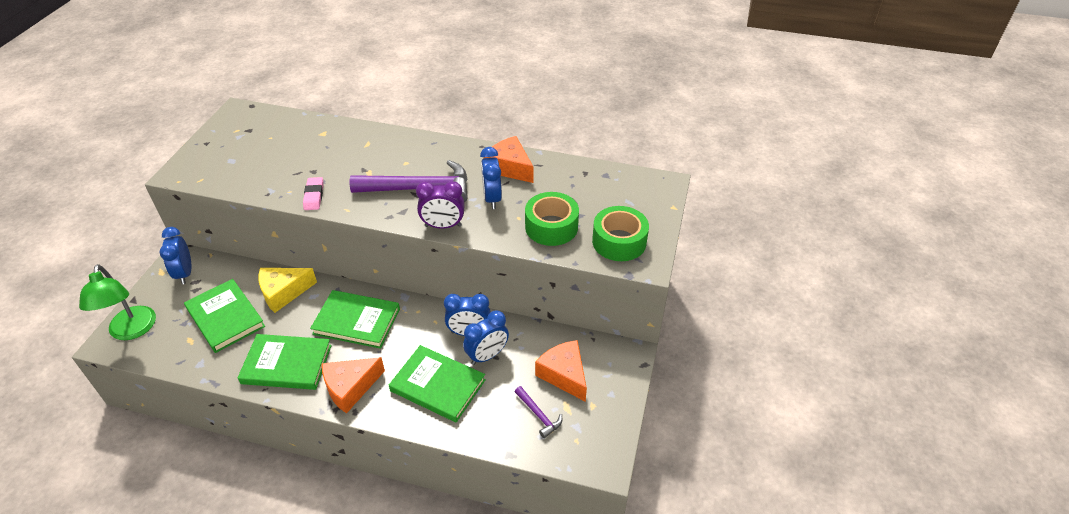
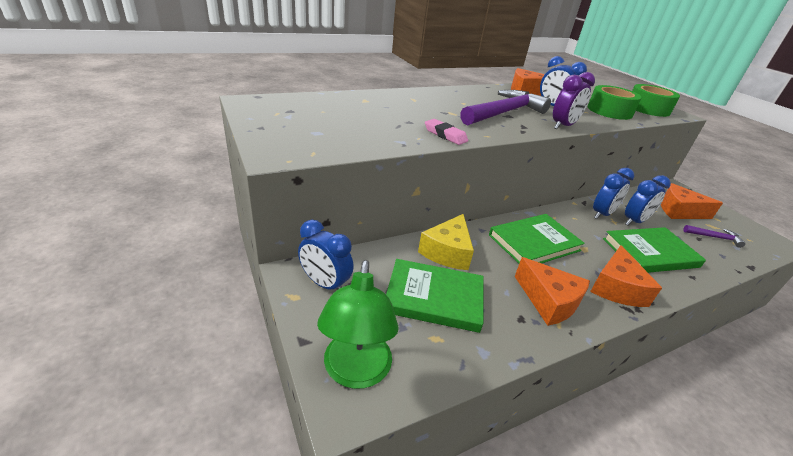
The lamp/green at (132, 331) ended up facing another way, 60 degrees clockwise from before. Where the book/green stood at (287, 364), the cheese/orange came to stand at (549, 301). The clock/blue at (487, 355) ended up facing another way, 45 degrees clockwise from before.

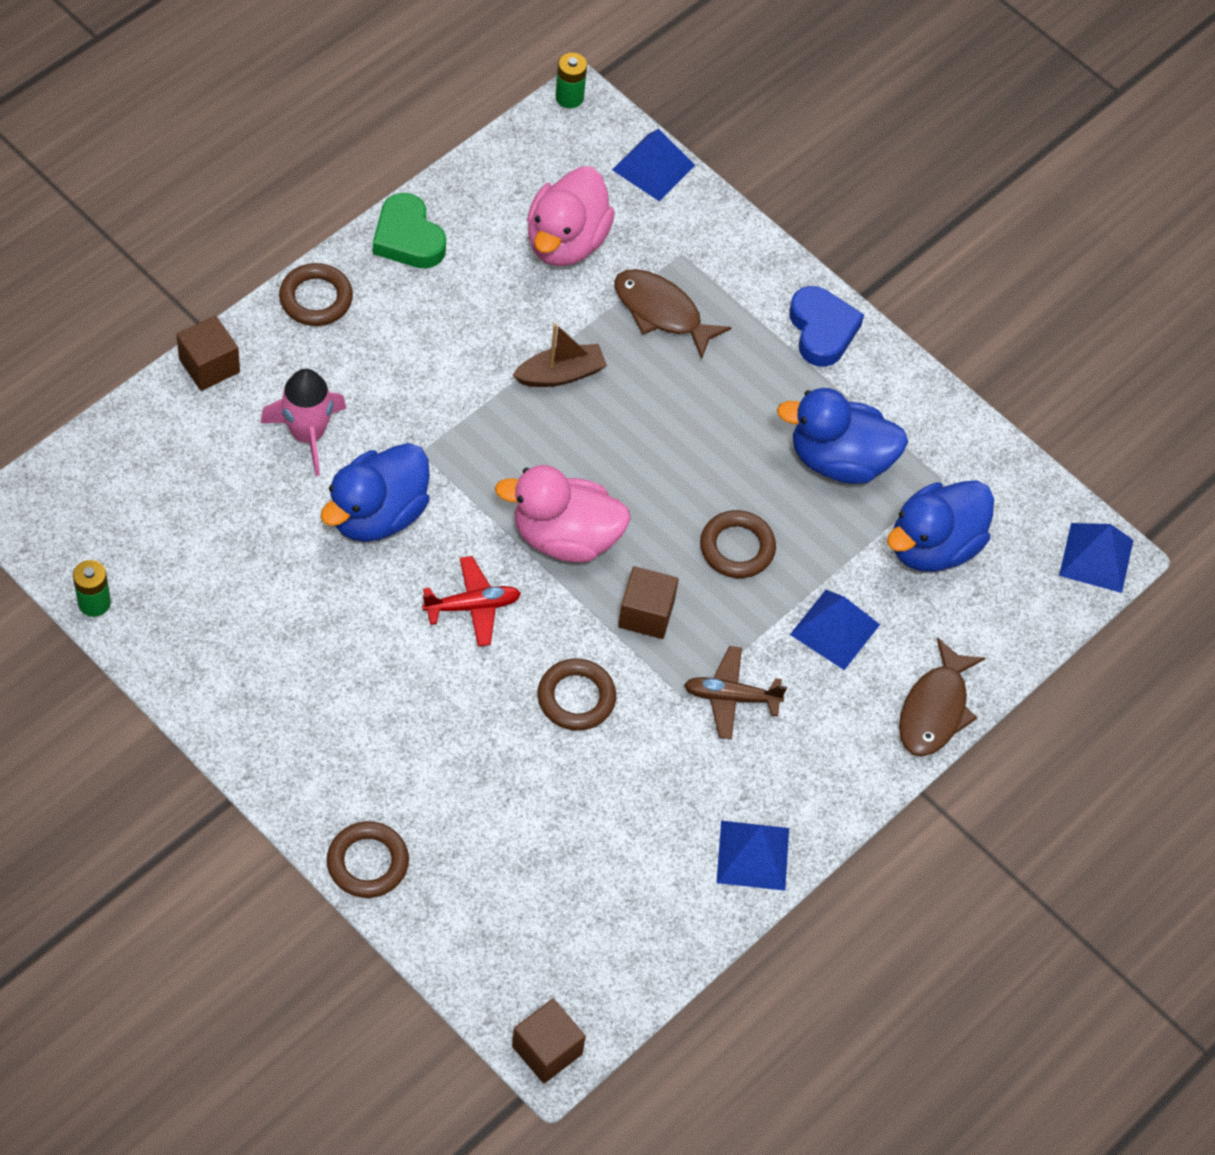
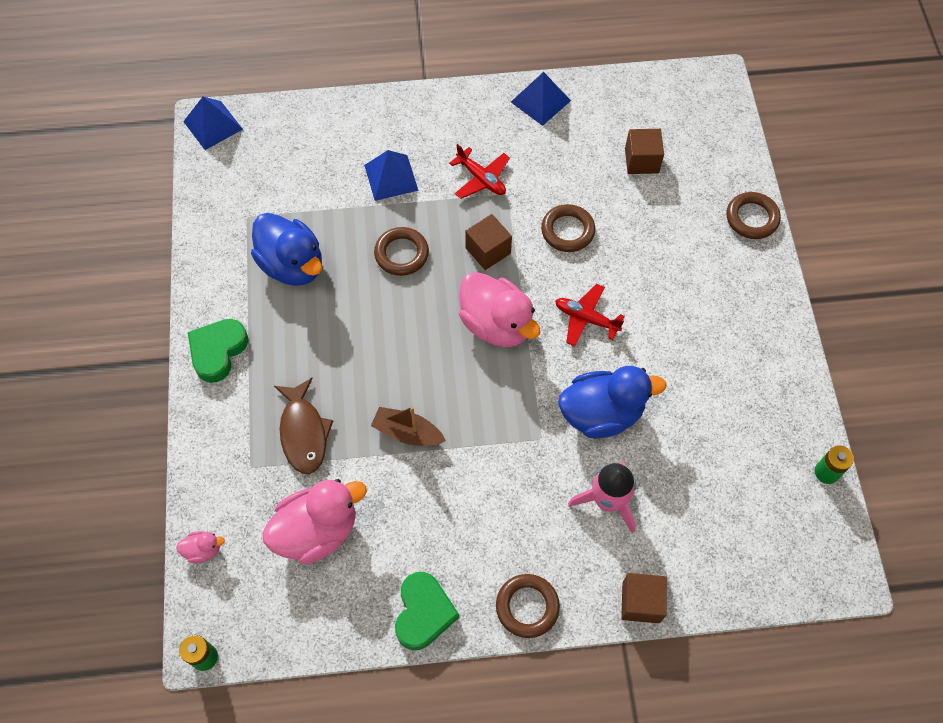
Where the pyramid/blue stood at (653, 167), the duck/pink came to stand at (203, 550). What was the heart/blue at (822, 330) turned into the heart/green at (218, 351). What was the plane/brown at (731, 697) turned into the plane/red at (481, 179). The cube/brown ended up elsewhere, having gone from (547, 1050) to (641, 161). The second view lost the duck/blue at (933, 546). The second view lost the fish/brown at (935, 709).

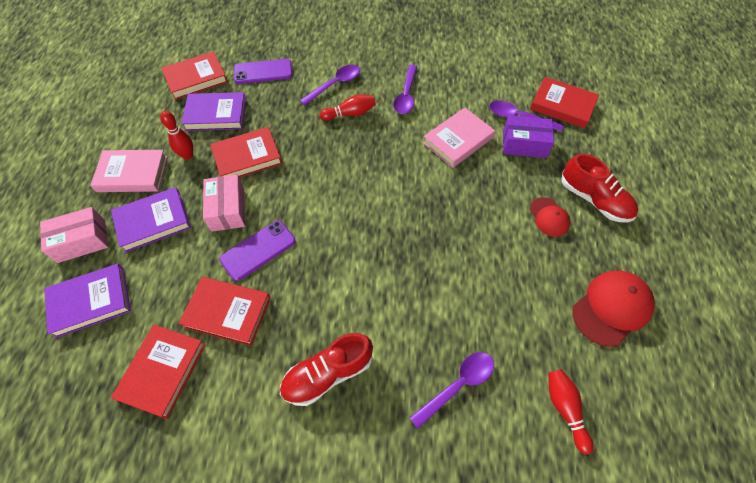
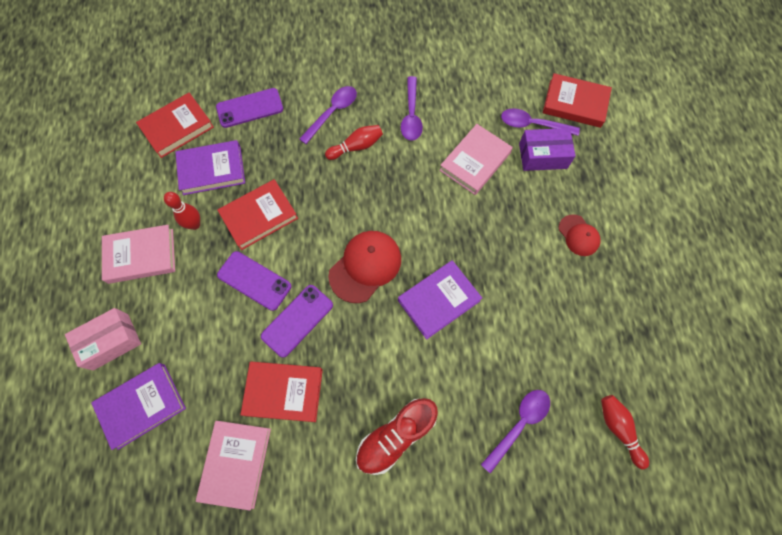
What was the book/red at (162, 371) turned into the book/pink at (236, 463). Where the box/pink stood at (227, 209), the phone/purple came to stand at (254, 280). The cap/red ended up elsewhere, having gone from (611, 308) to (365, 266). The book/purple ended up elsewhere, having gone from (153, 222) to (439, 300). The second view lost the shoe/red at (594, 200).

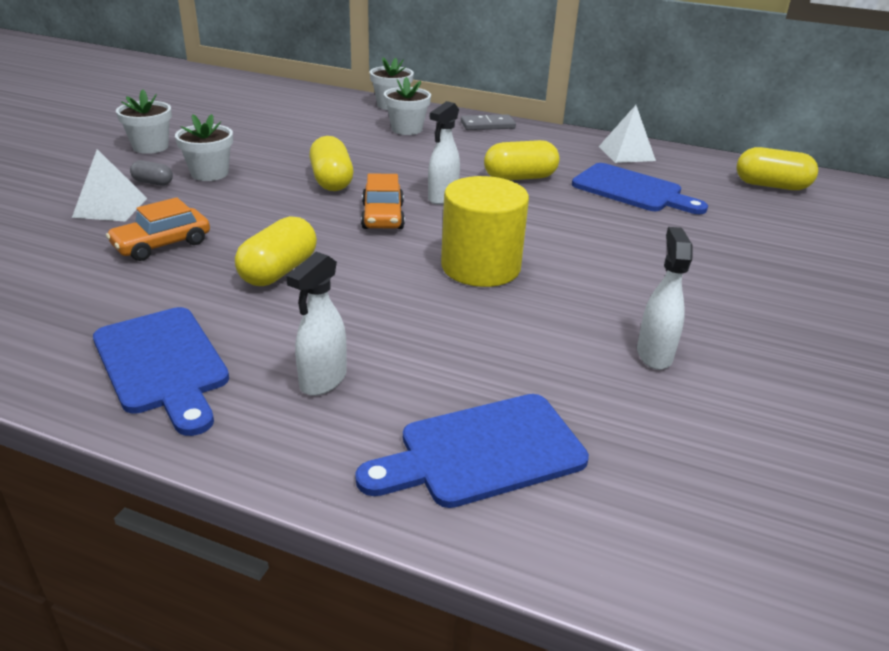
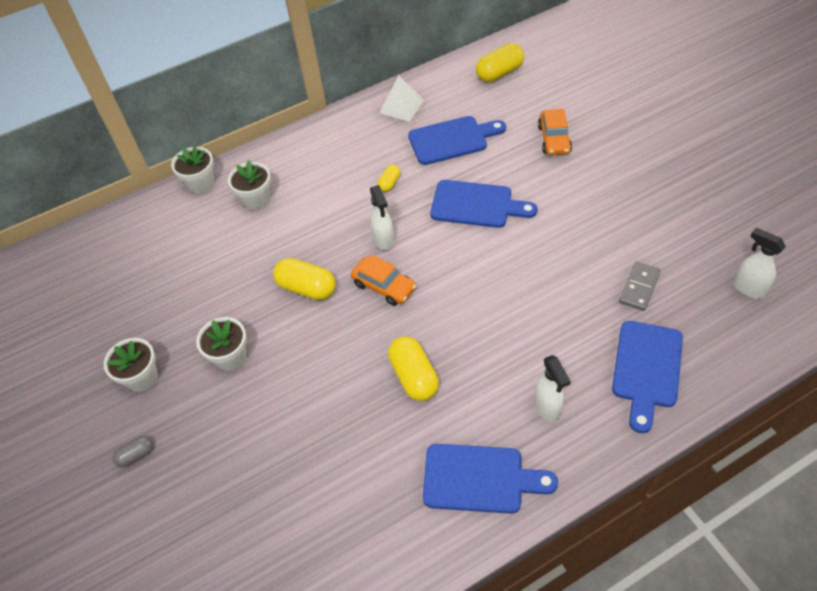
The capsule/grey ended up elsewhere, having gone from (153, 183) to (136, 455). The size of the capsule/yellow at (520, 178) changed by a factor of 0.54. The second view gained the cutting board/blue at (476, 205). The car/orange ended up elsewhere, having gone from (162, 244) to (554, 139). The domino/grey ended up elsewhere, having gone from (487, 125) to (639, 287). The spray bottle/white ended up elsewhere, having gone from (654, 354) to (748, 288). The second view lost the pyramid/white at (110, 207). The second view lost the cylinder/yellow at (480, 267).

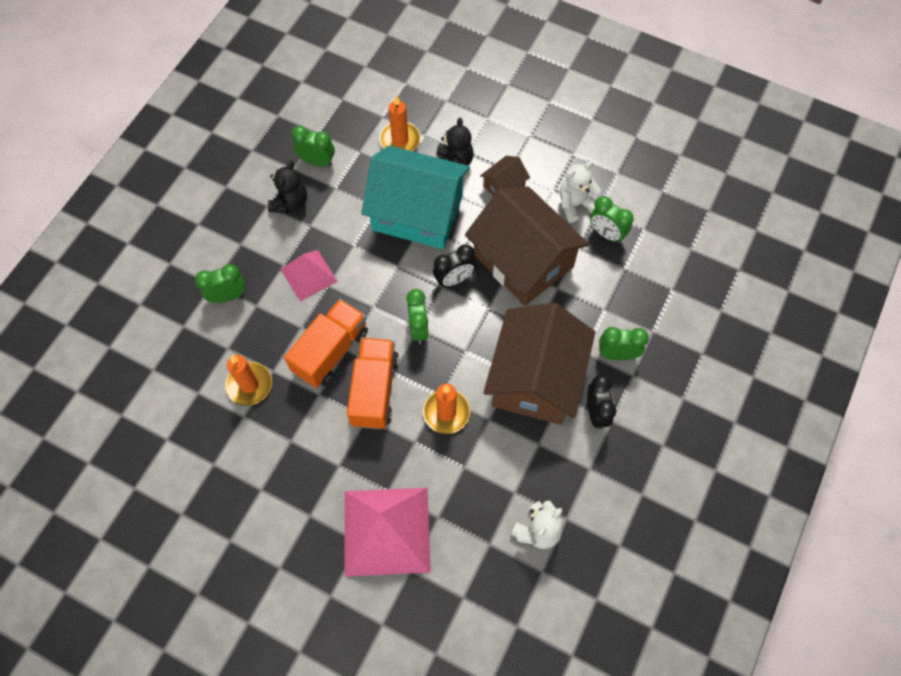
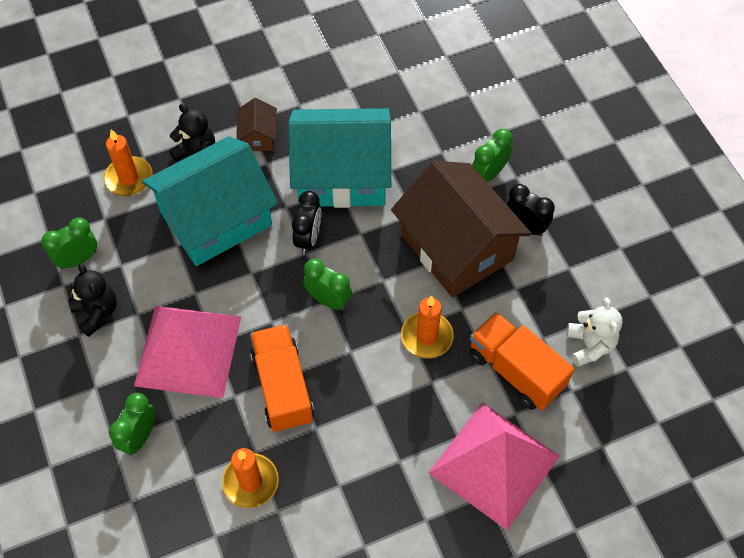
The size of the pyramid/pink at (309, 275) changed by a factor of 1.76. What was the house/brown at (523, 260) turned into the house/turquoise at (342, 175). The truck/orange ended up elsewhere, having gone from (374, 390) to (515, 370). The second view lost the teddy bear/white at (575, 204). The second view lost the clock/green at (606, 233).

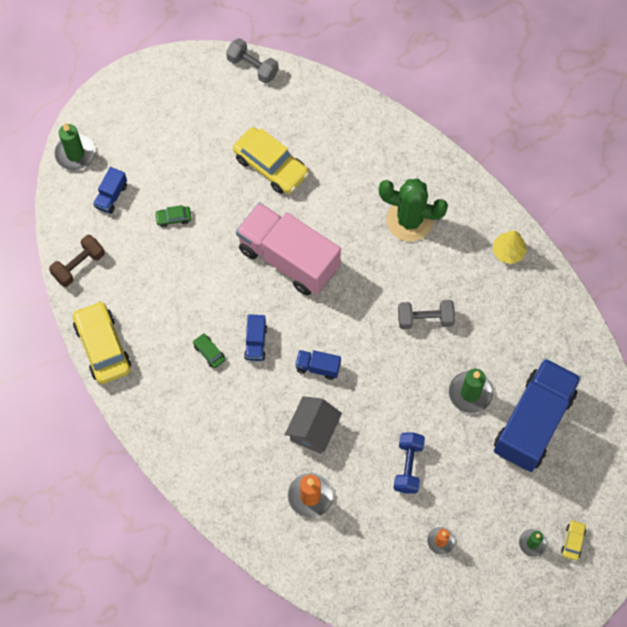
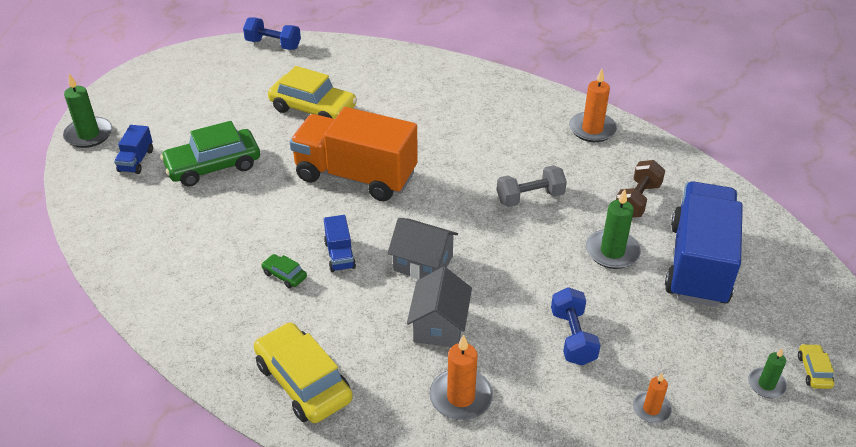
The size of the car/green at (173, 218) changed by a factor of 2.24. What was the dumbbell/grey at (252, 67) turned into the dumbbell/blue at (273, 44). The car/yellow ended up elsewhere, having gone from (102, 347) to (303, 382). What was the truck/pink at (288, 258) turned into the truck/orange at (356, 176). Where the truck/blue stood at (318, 367), the house/grey came to stand at (423, 263). Where the tree/yellow stood at (508, 252), the candle/orange came to stand at (592, 129). The dumbbell/brown ended up elsewhere, having gone from (79, 266) to (637, 200). The second view lost the cactus/green at (409, 220).

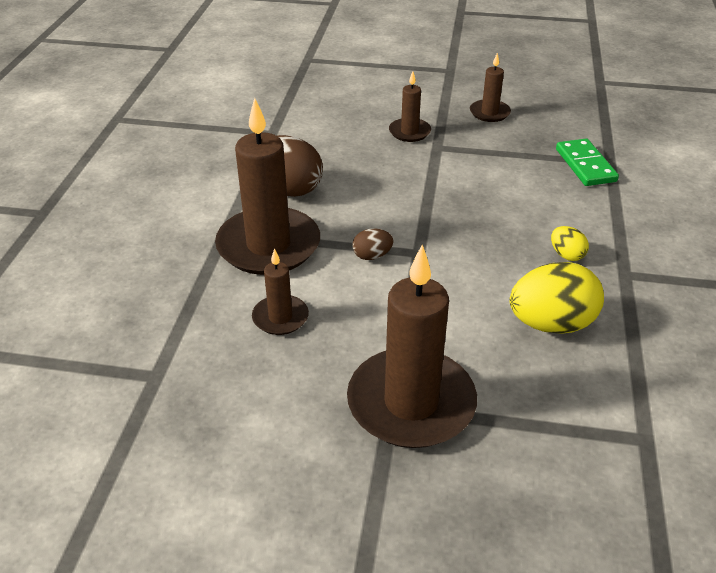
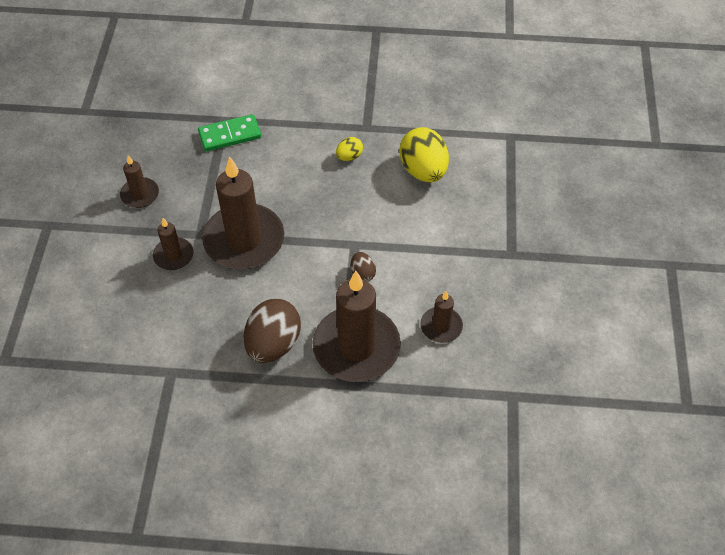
The candle/brown ended up elsewhere, having gone from (411, 403) to (244, 240).

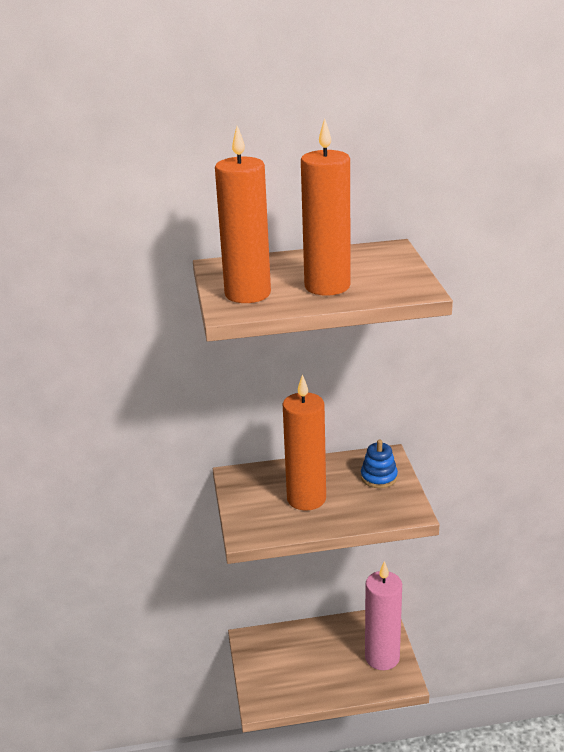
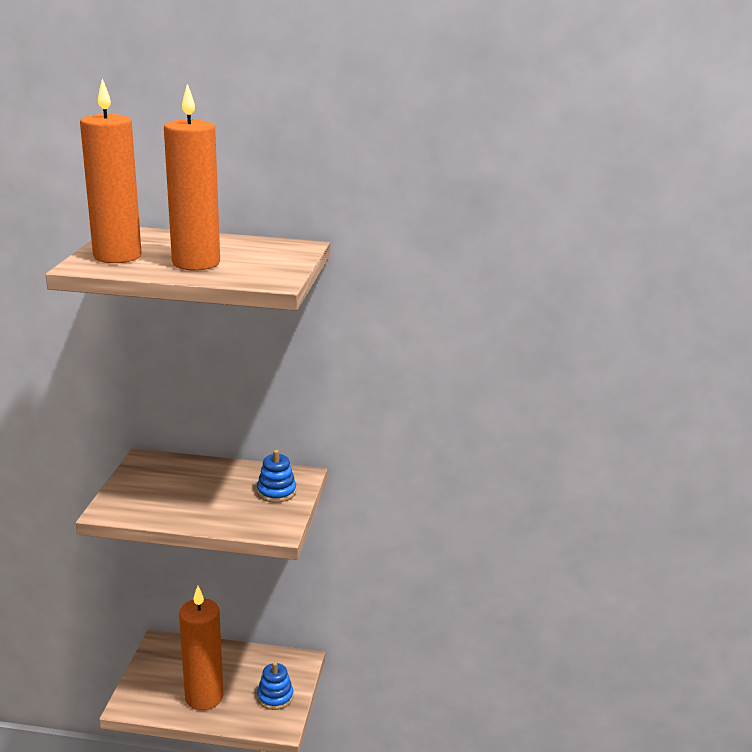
The candle/orange ended up elsewhere, having gone from (306, 499) to (204, 697). Where the candle/pink stood at (382, 657), the stacking toy/blue came to stand at (275, 697).

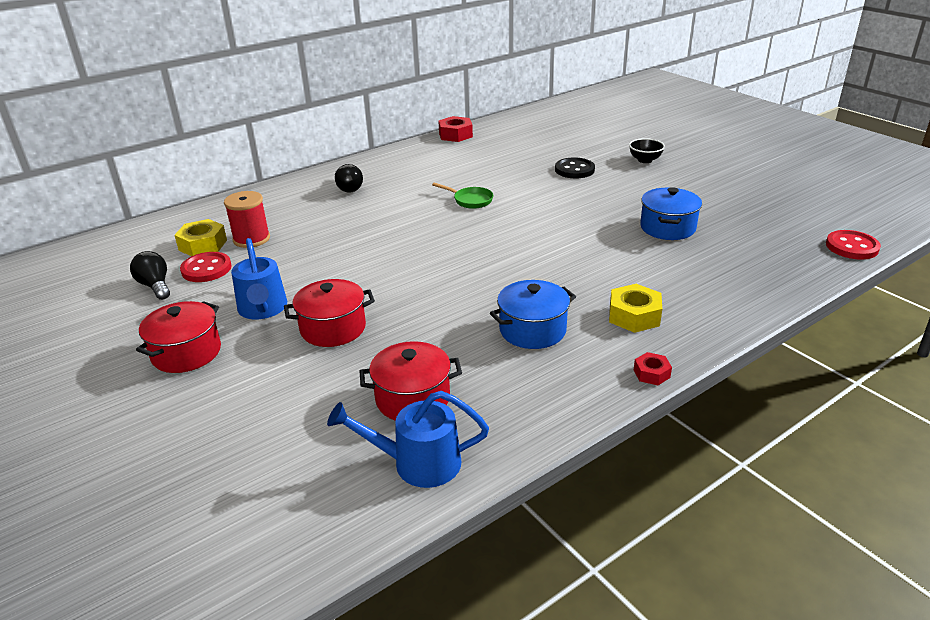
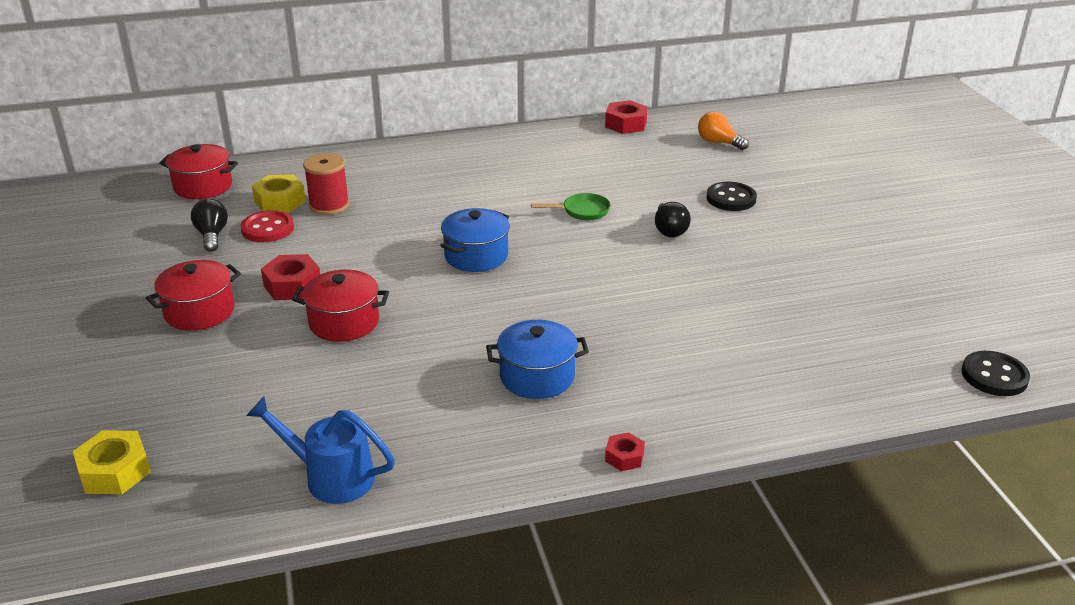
The nut/yellow ended up elsewhere, having gone from (634, 316) to (115, 471). The pot/red ended up elsewhere, having gone from (413, 398) to (203, 186). Where the watering can/blue stood at (263, 310), the nut/red came to stand at (292, 285). The pot/blue ended up elsewhere, having gone from (667, 228) to (476, 256). The pan/green at (470, 200) ended up facing another way, 60 degrees counterclockwise from before. The light bulb/black ended up elsewhere, having gone from (348, 188) to (669, 230). The second view gained the light bulb/orange at (718, 142). What was the button/red at (852, 247) turned into the button/black at (994, 376). The second view lost the bowl/black at (645, 160).

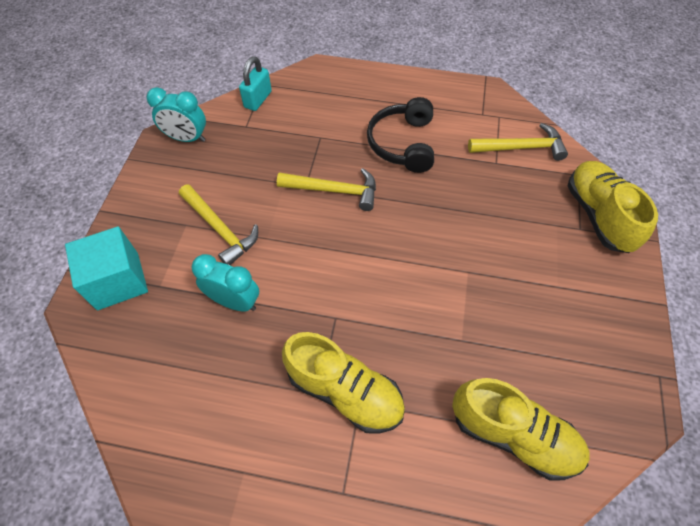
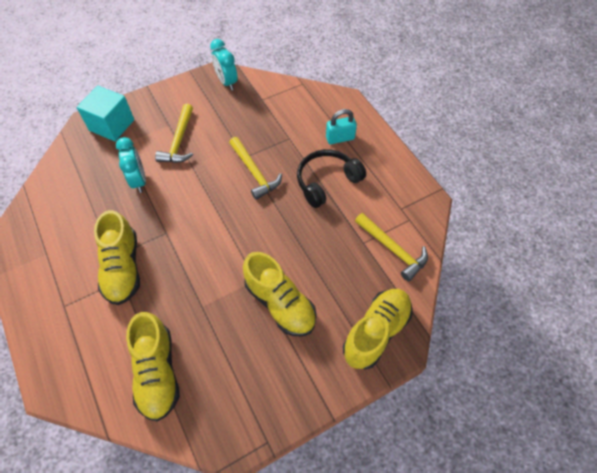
The second view gained the shoe/yellow at (280, 303). The padlock/turquoise ended up elsewhere, having gone from (258, 99) to (340, 138).

